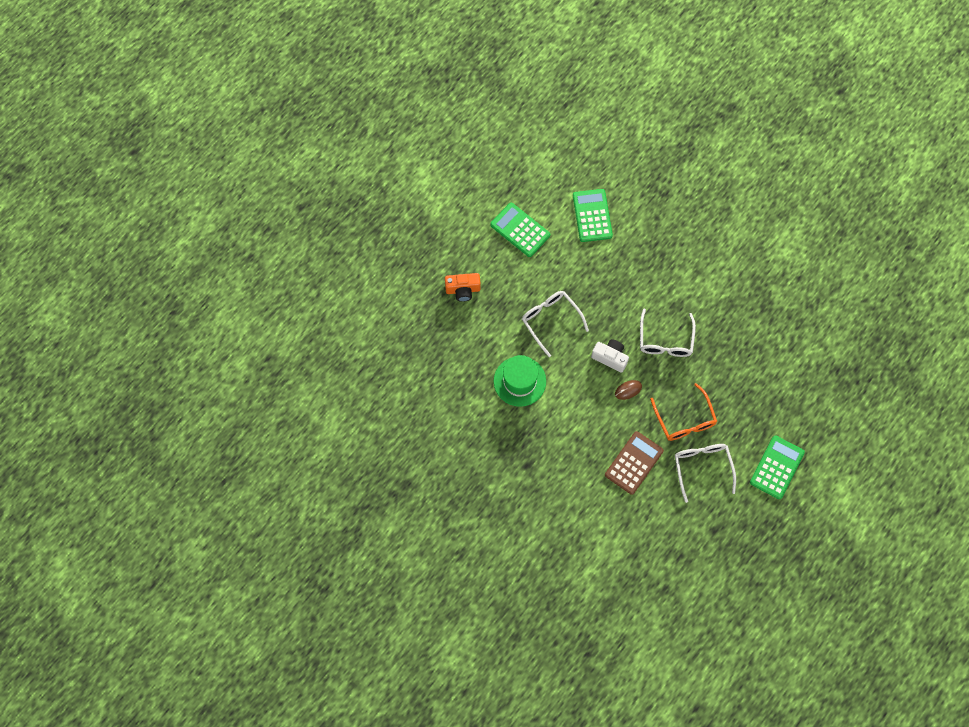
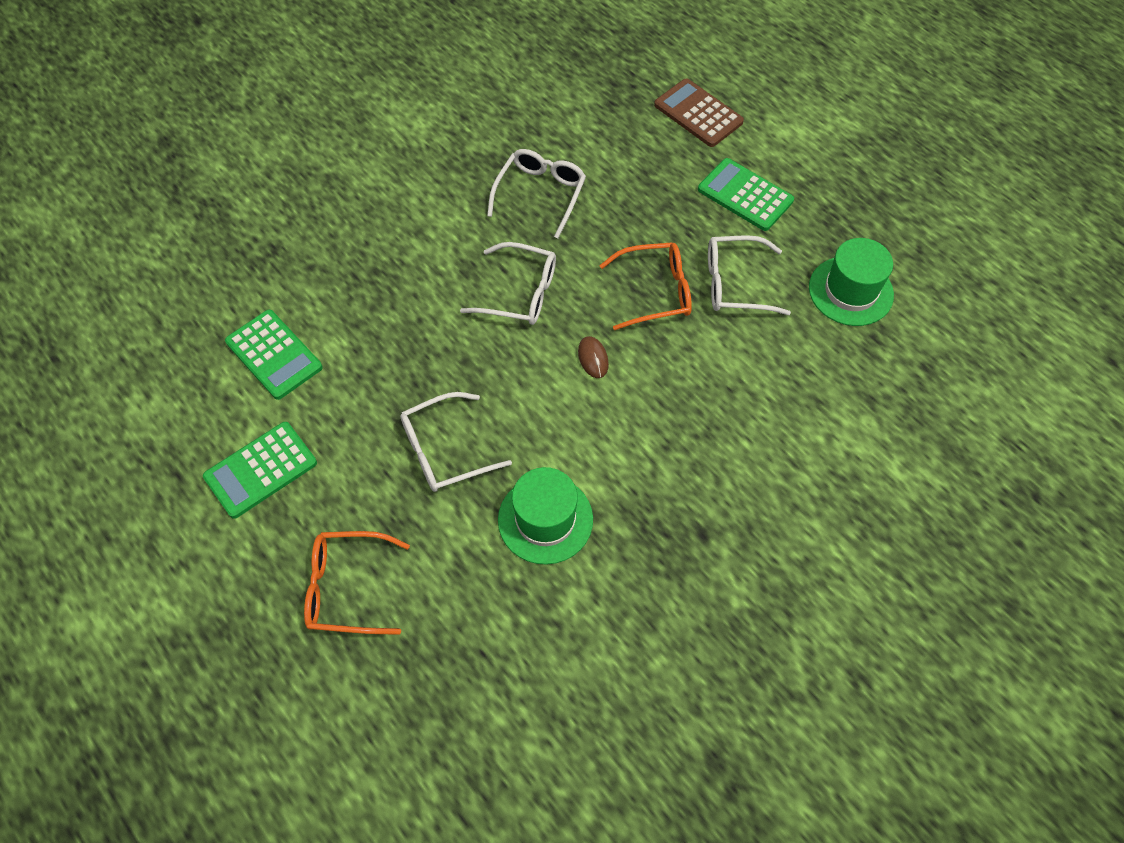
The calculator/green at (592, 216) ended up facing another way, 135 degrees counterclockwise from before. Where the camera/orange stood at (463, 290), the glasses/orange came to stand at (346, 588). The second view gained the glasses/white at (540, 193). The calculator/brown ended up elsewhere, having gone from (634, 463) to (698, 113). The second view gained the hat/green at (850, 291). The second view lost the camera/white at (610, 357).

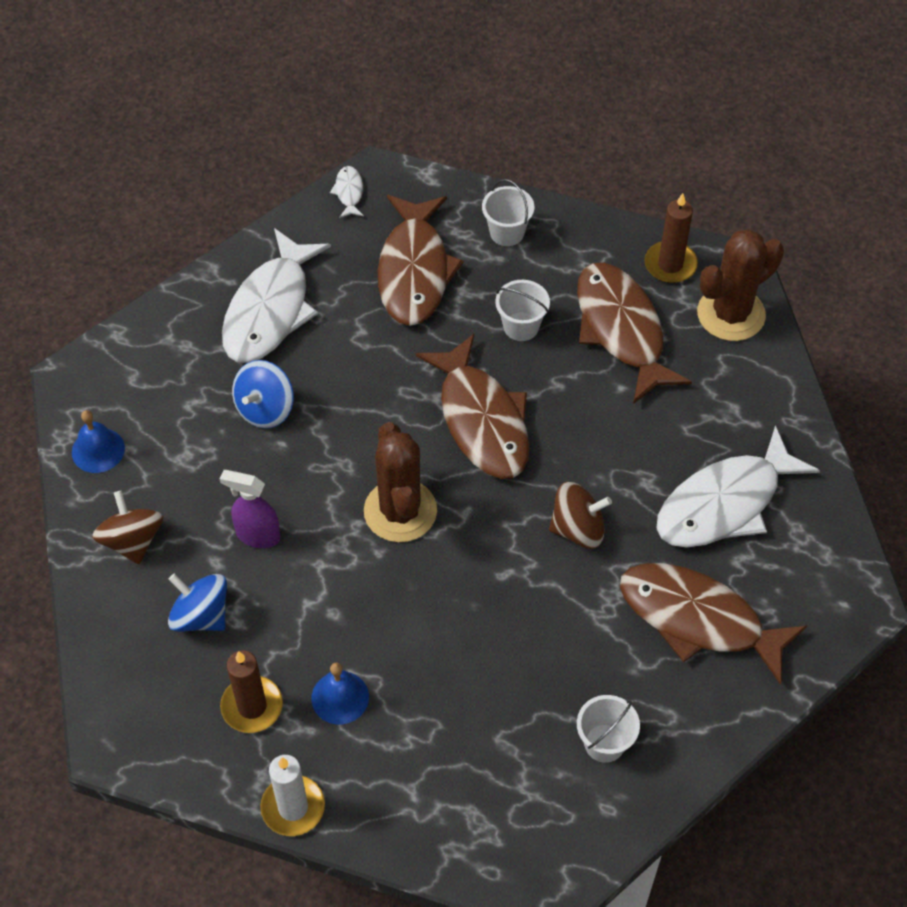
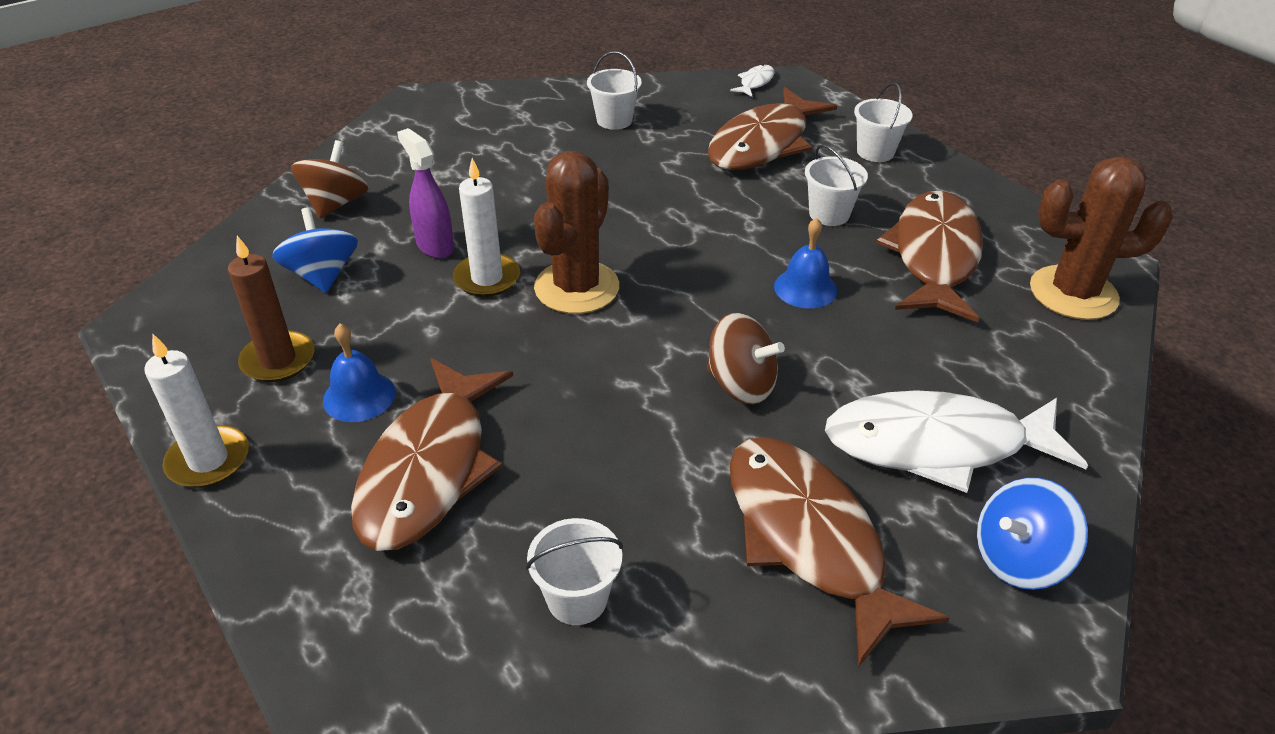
The fish/brown ended up elsewhere, having gone from (481, 420) to (429, 468). The second view gained the candle/white at (487, 278). Where the fish/white stood at (270, 309), the bucket/white came to stand at (614, 120). The bell/blue ended up elsewhere, having gone from (98, 450) to (805, 288). The spinning top/blue ended up elsewhere, having gone from (265, 409) to (1018, 558). The second view lost the candle/brown at (670, 264).

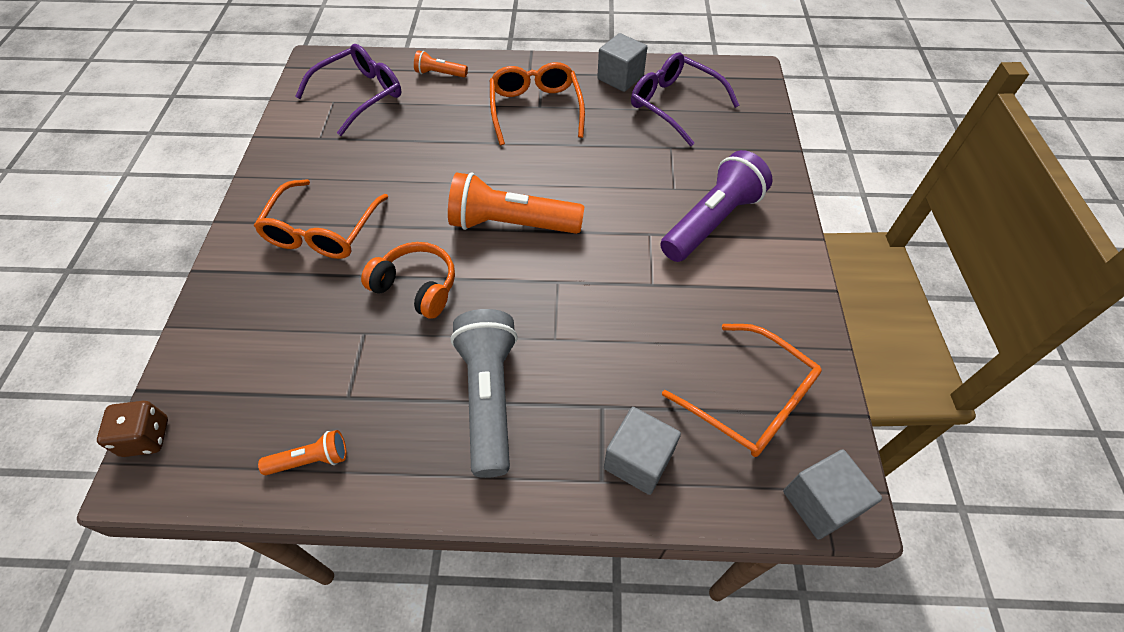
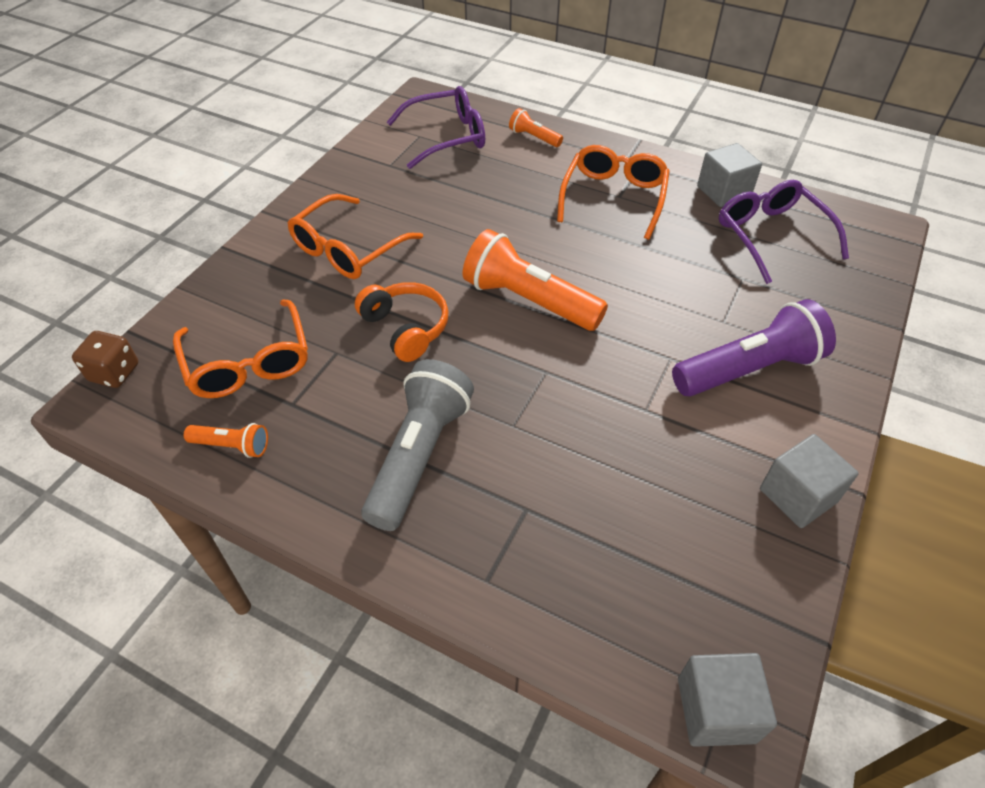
The glasses/orange ended up elsewhere, having gone from (752, 401) to (248, 363). The cube/grey ended up elsewhere, having gone from (638, 460) to (798, 495).

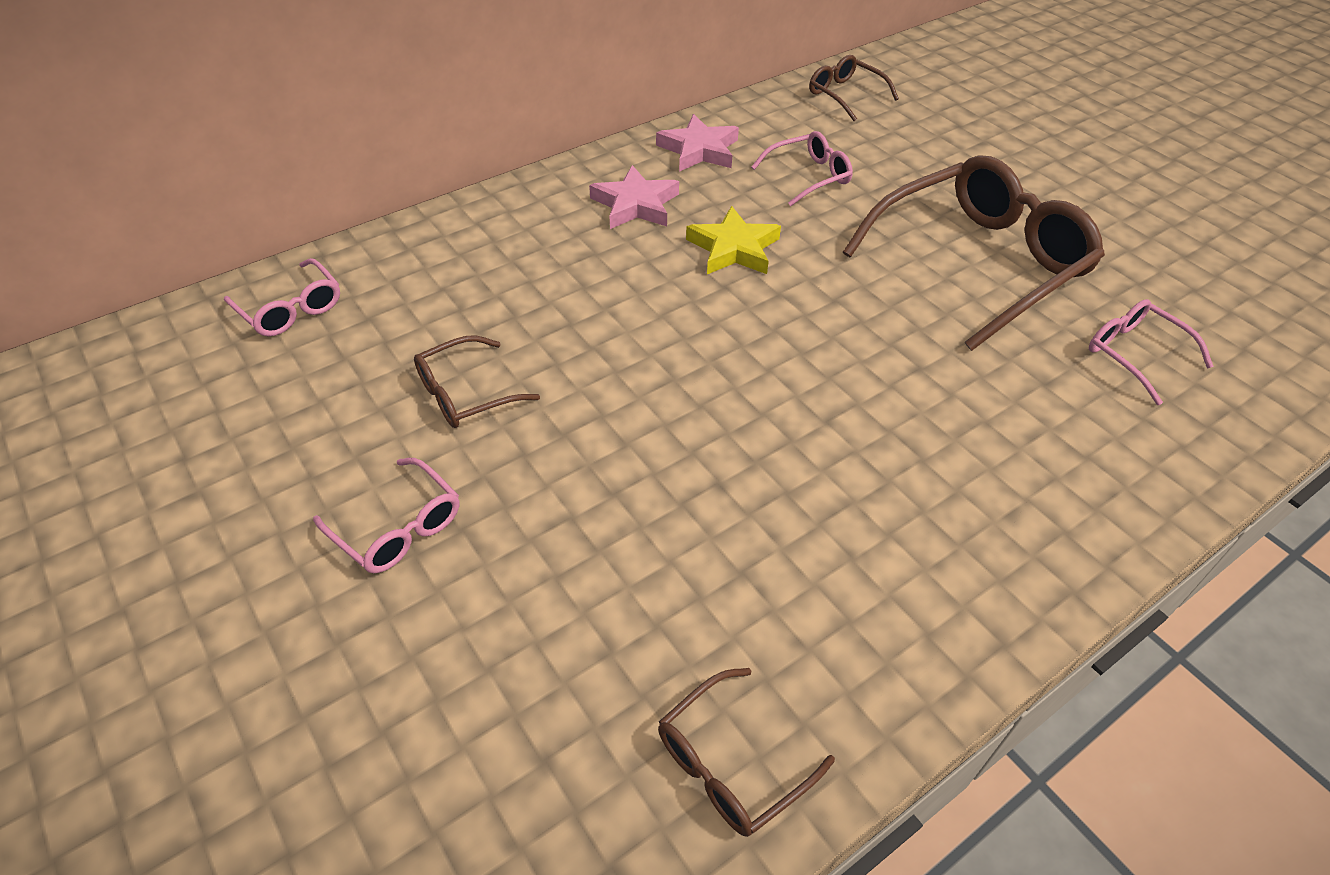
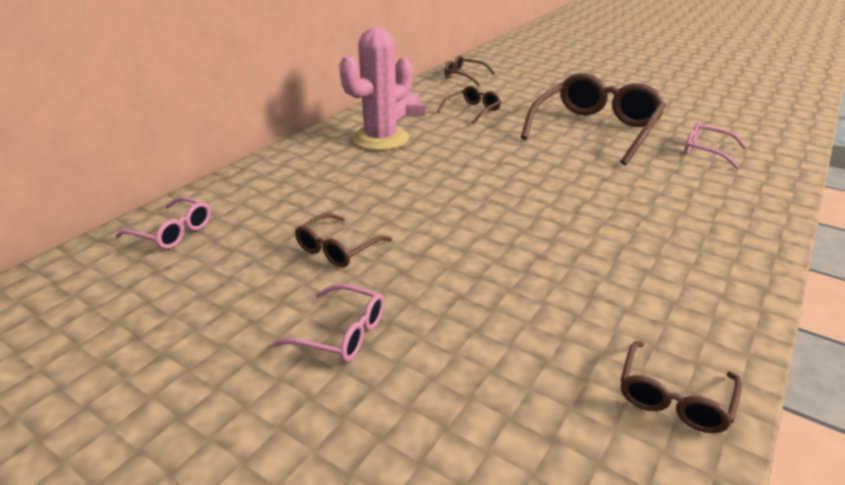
Where the star/pink stood at (635, 204), the cactus/pink came to stand at (380, 139). What was the glasses/pink at (808, 176) turned into the glasses/brown at (472, 111). The second view lost the star/yellow at (733, 248).

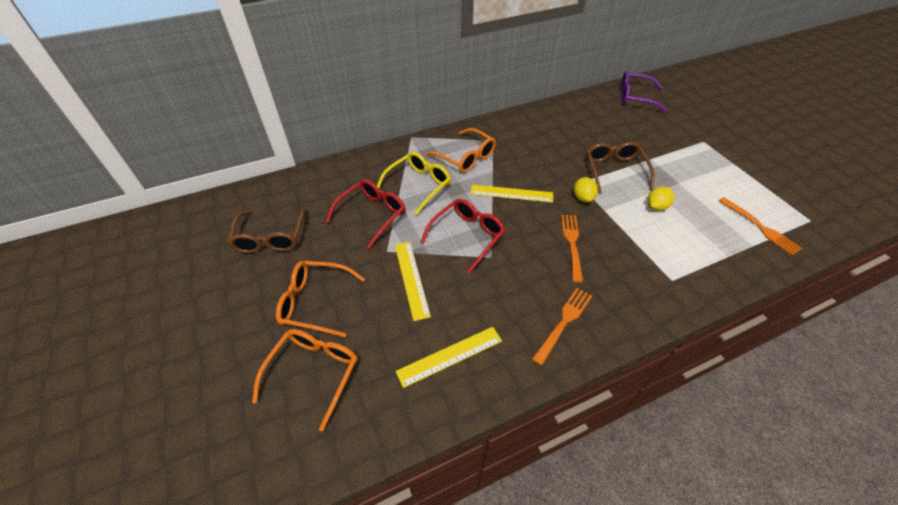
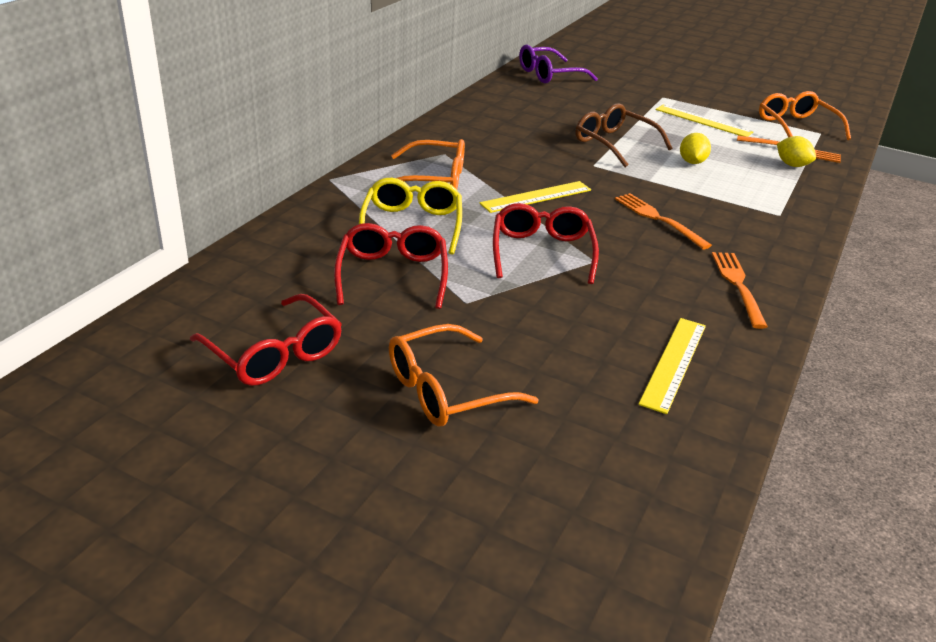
What was the glasses/brown at (270, 238) turned into the glasses/red at (274, 354). The ruler/yellow ended up elsewhere, having gone from (411, 279) to (703, 121). The glasses/orange ended up elsewhere, having gone from (314, 372) to (796, 126). The lemon/yellow ended up elsewhere, having gone from (582, 198) to (792, 165).

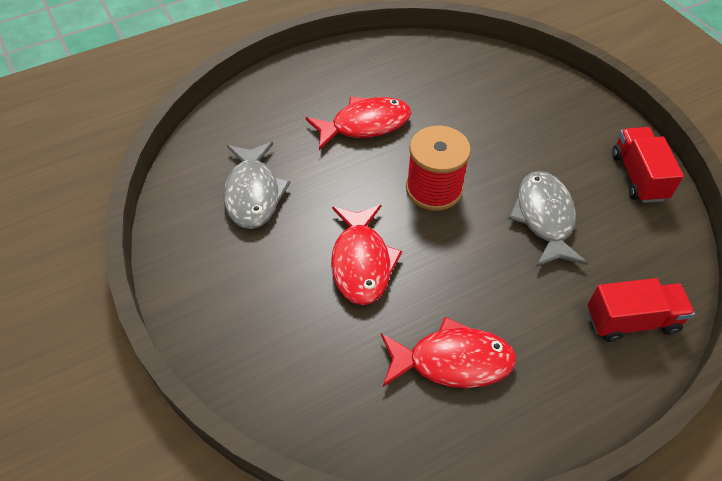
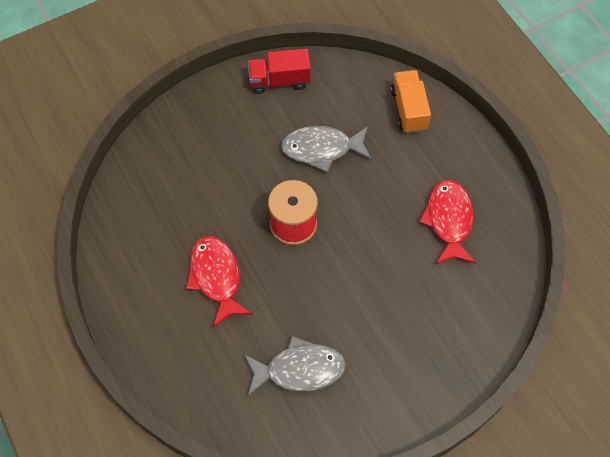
What was the truck/red at (631, 321) turned into the truck/orange at (408, 109). The second view lost the fish/red at (361, 262).

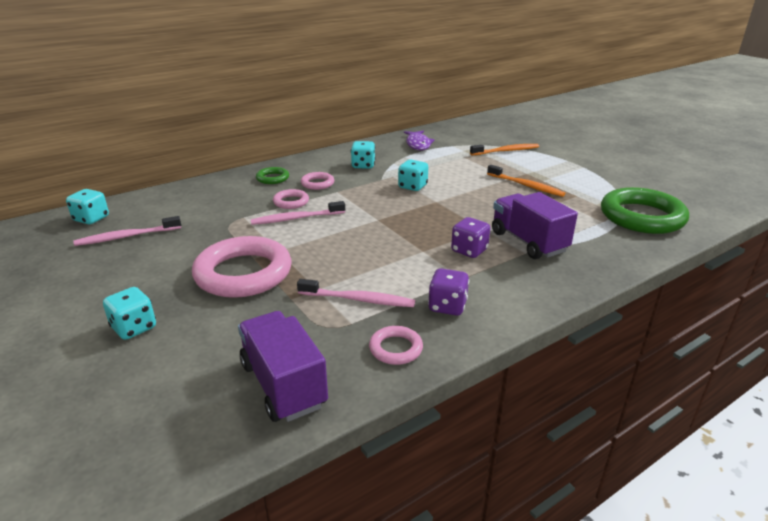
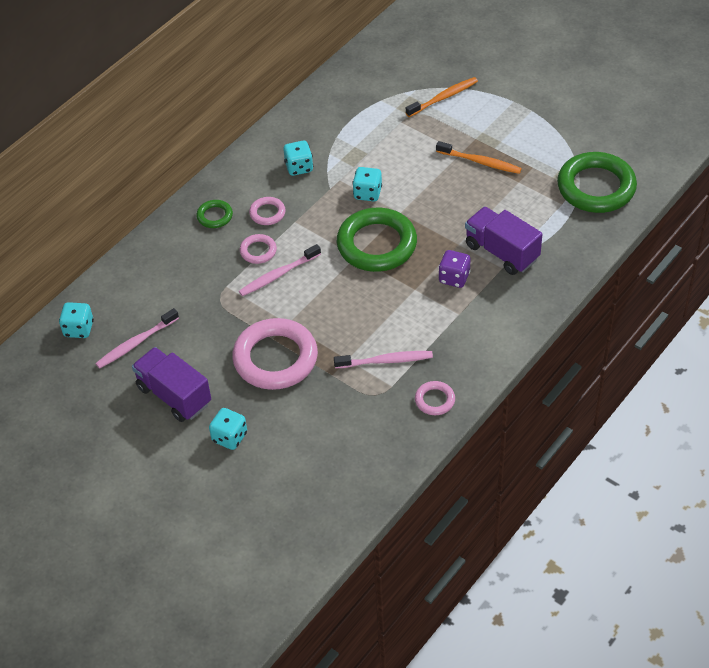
The truck/purple ended up elsewhere, having gone from (283, 384) to (174, 395). The second view gained the ring/green at (377, 244). The second view lost the fish/purple at (418, 144). The second view lost the dice/purple at (447, 306).

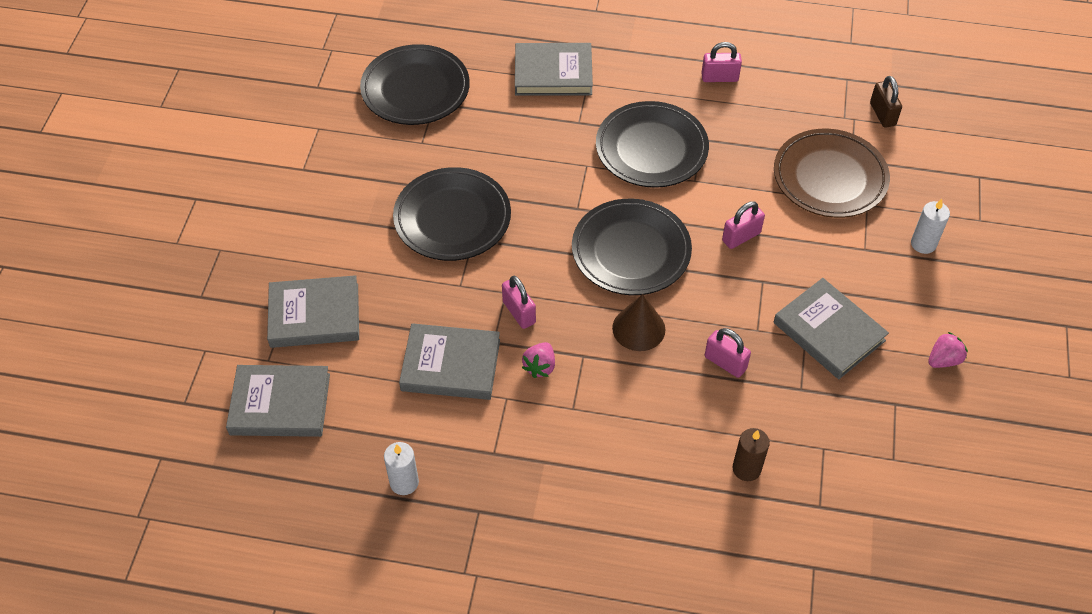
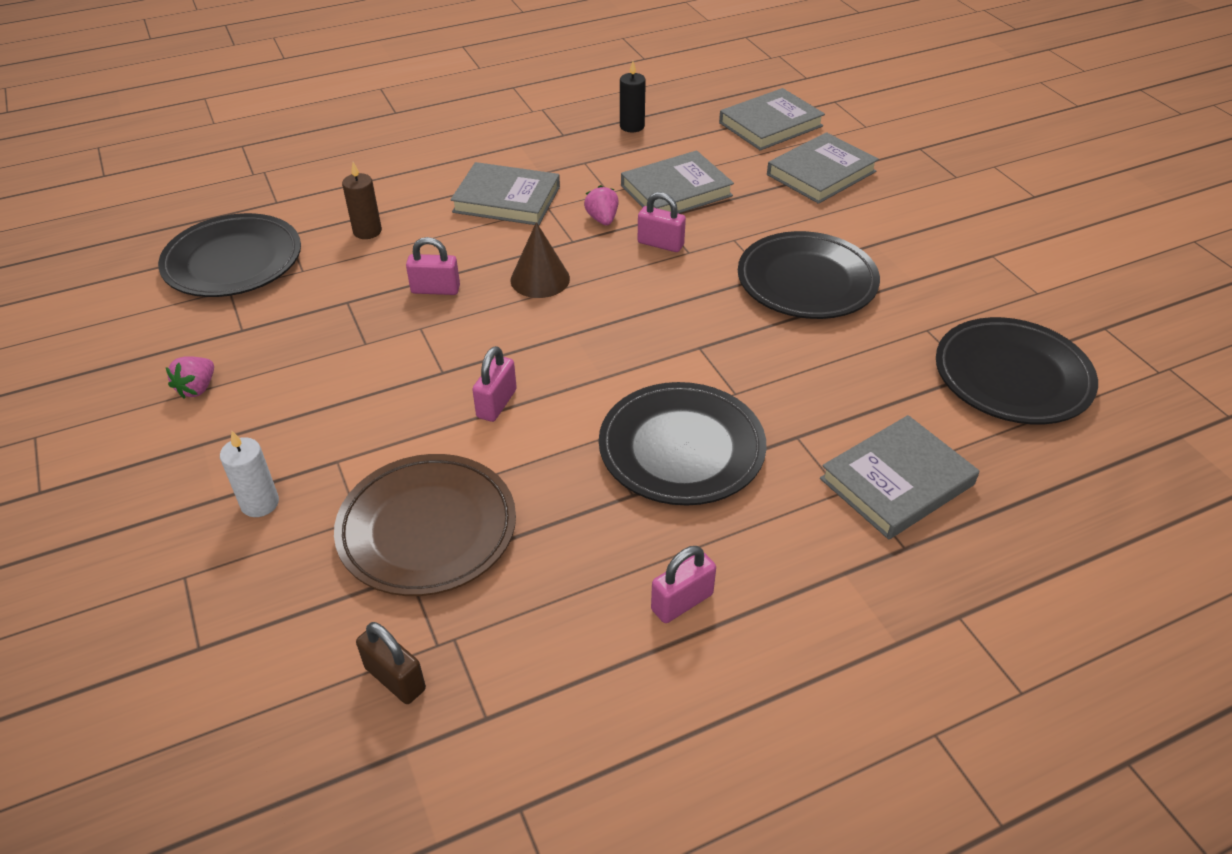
The plate/black ended up elsewhere, having gone from (631, 251) to (233, 262). The book/grey ended up elsewhere, having gone from (828, 332) to (507, 199). What was the candle/white at (404, 482) turned into the candle/black at (632, 126).

